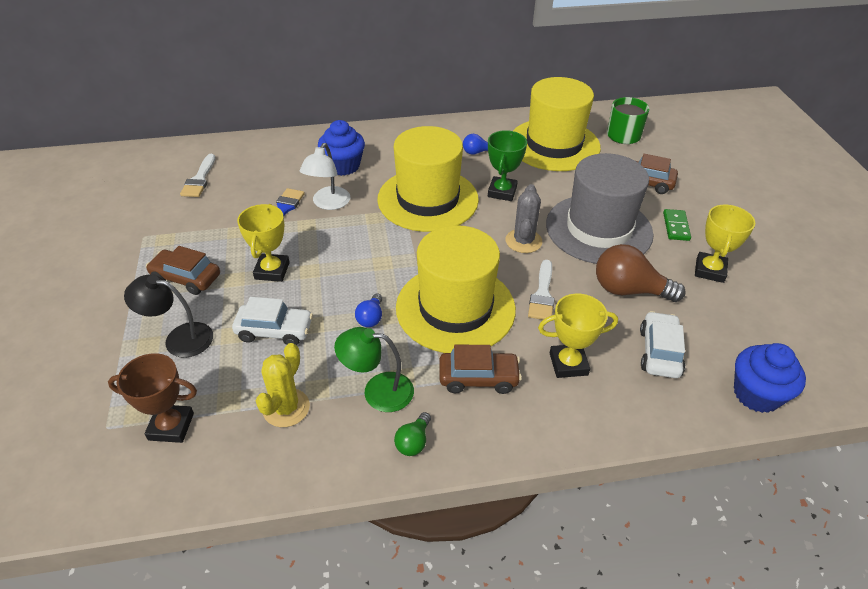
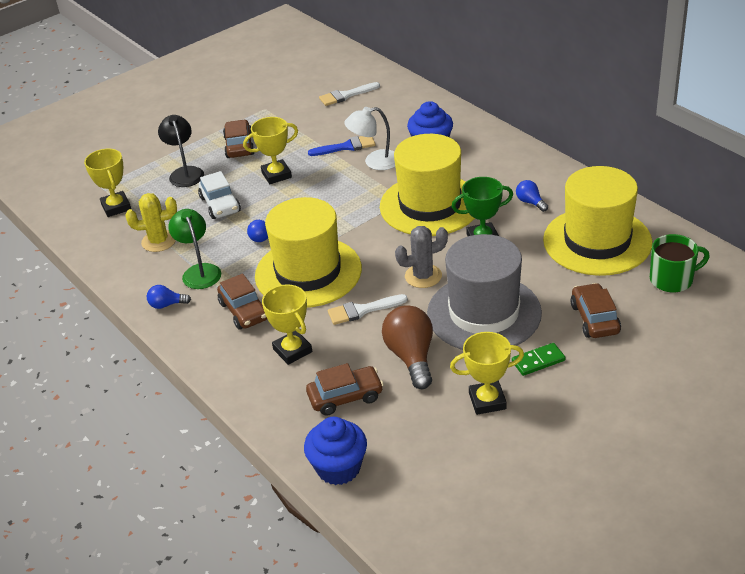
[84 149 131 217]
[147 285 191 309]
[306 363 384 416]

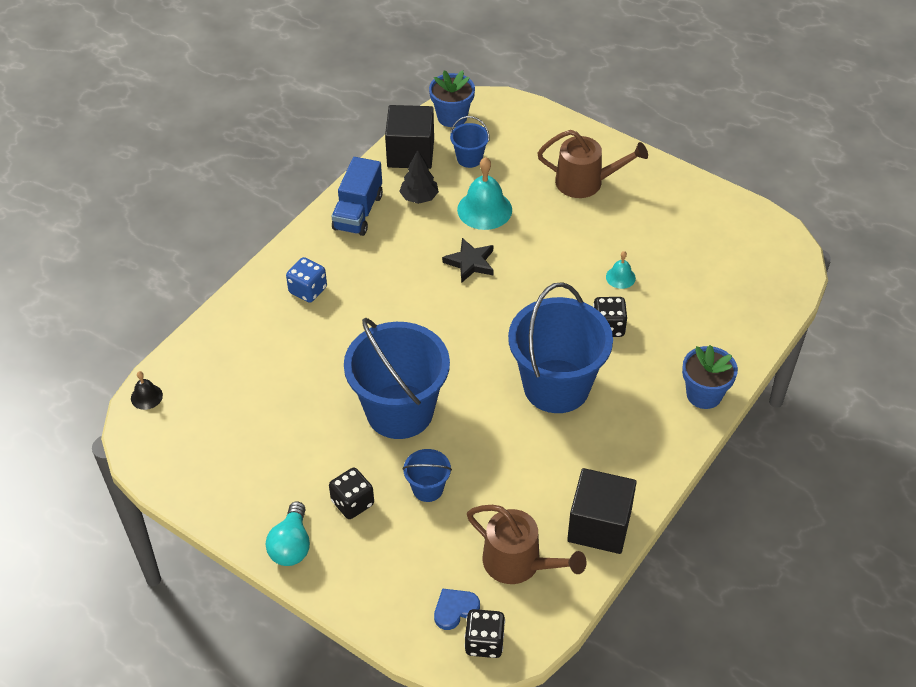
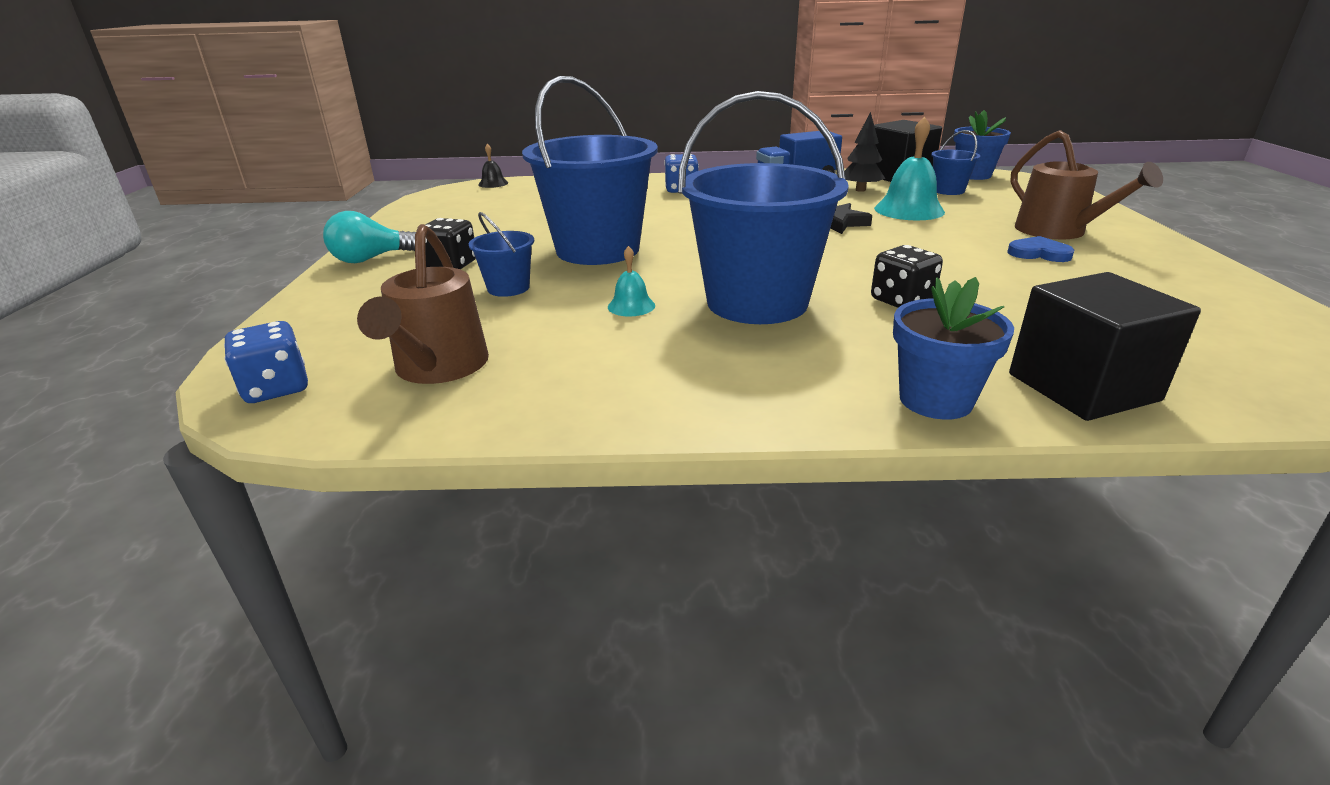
[1007 236 1074 262]
[1009 272 1201 421]
[608 246 655 316]
[224 321 308 403]

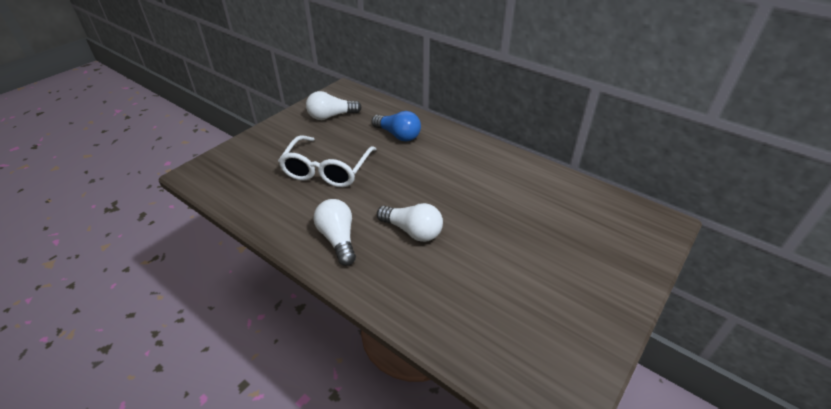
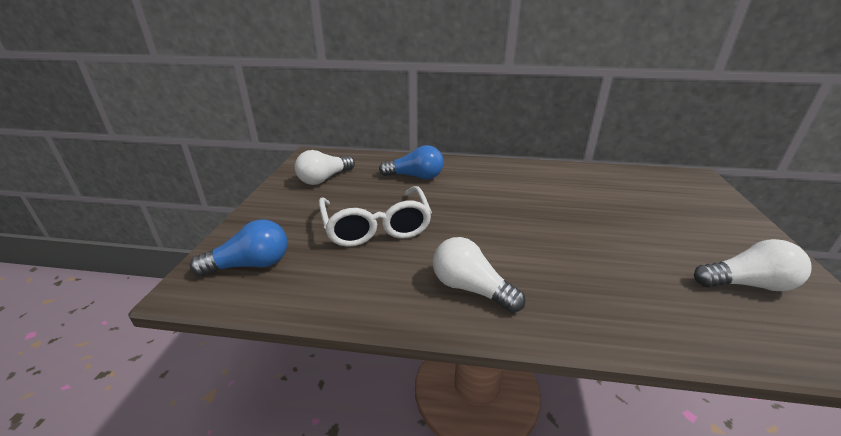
[190 219 287 276]
[694 239 811 291]

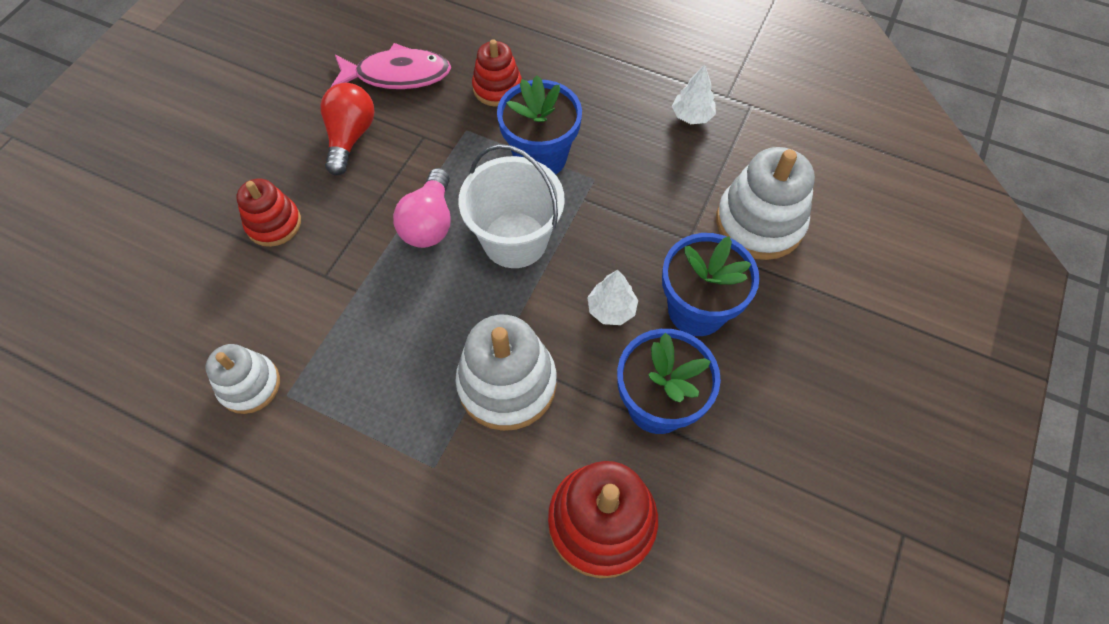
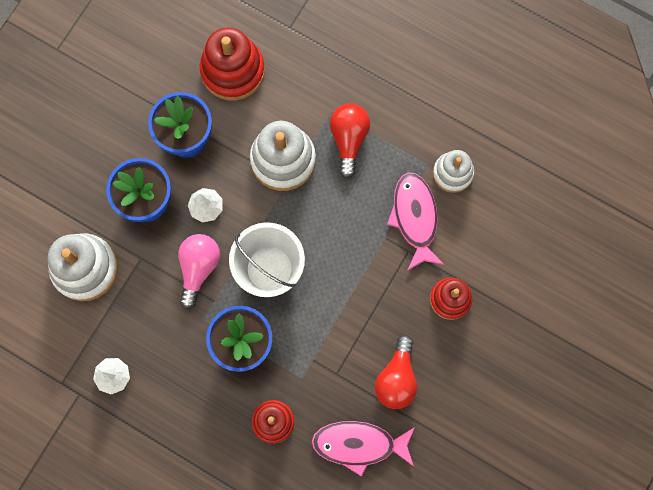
[330 103 370 178]
[387 172 444 271]
[178 234 220 309]

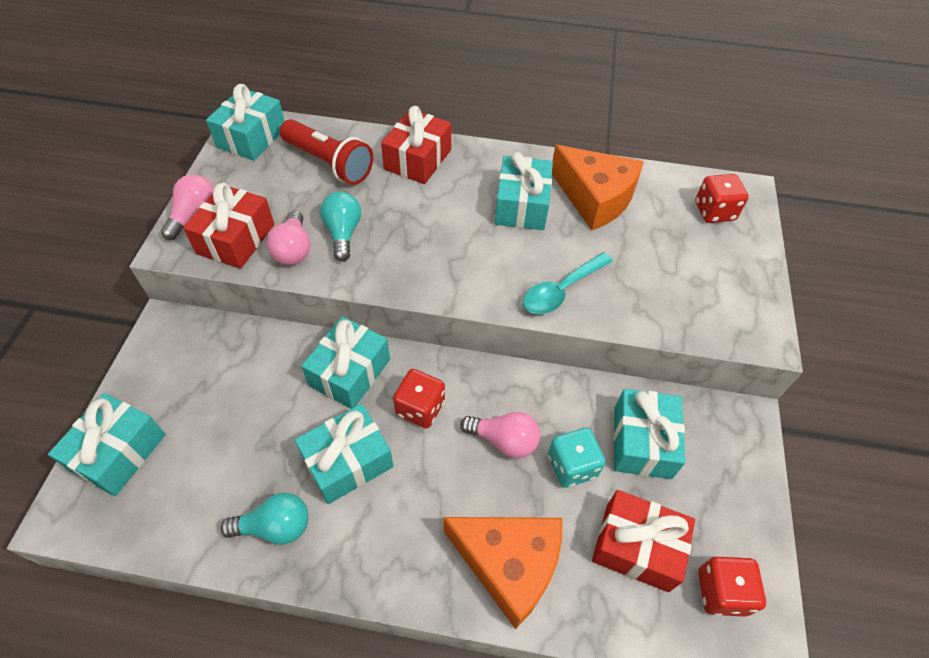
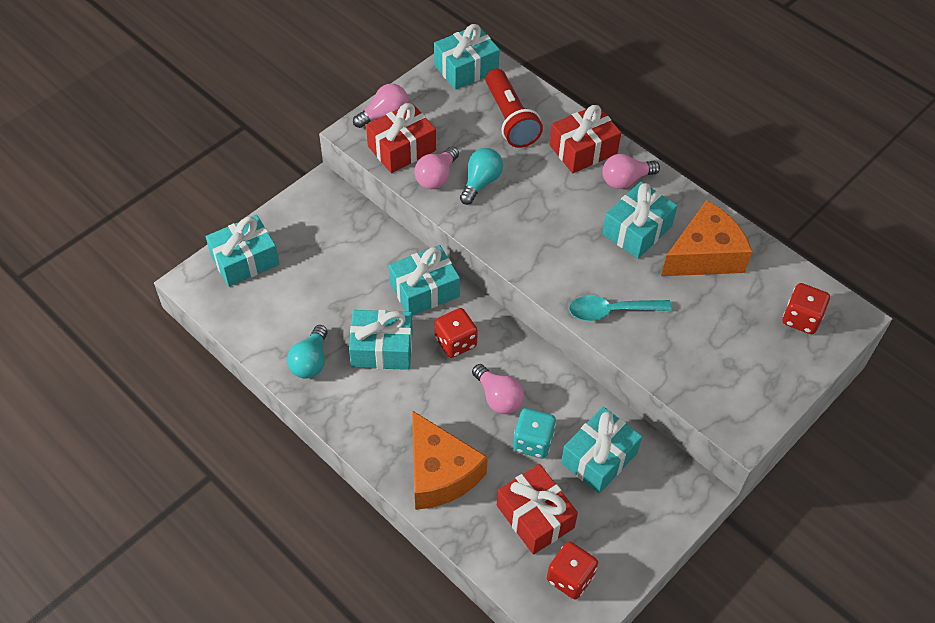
[602 154 660 189]
[287 325 328 379]
[661 200 752 276]

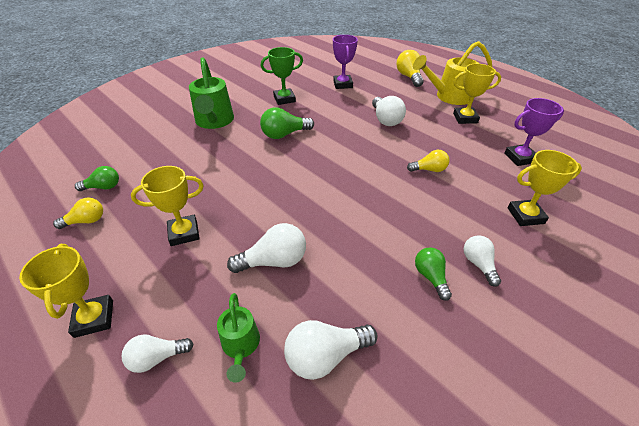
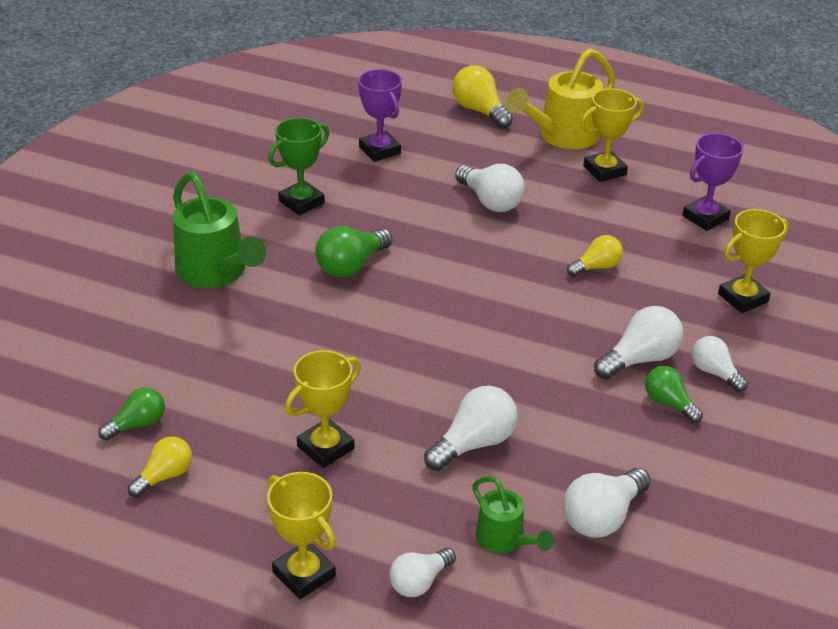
[594 306 683 379]

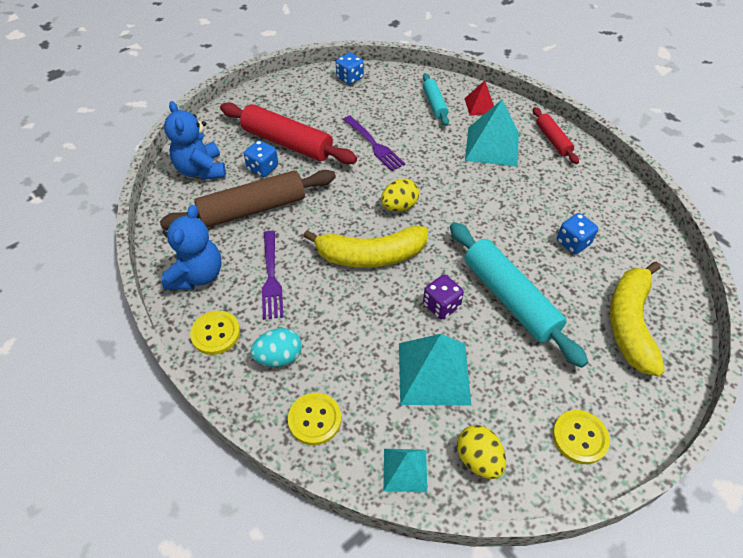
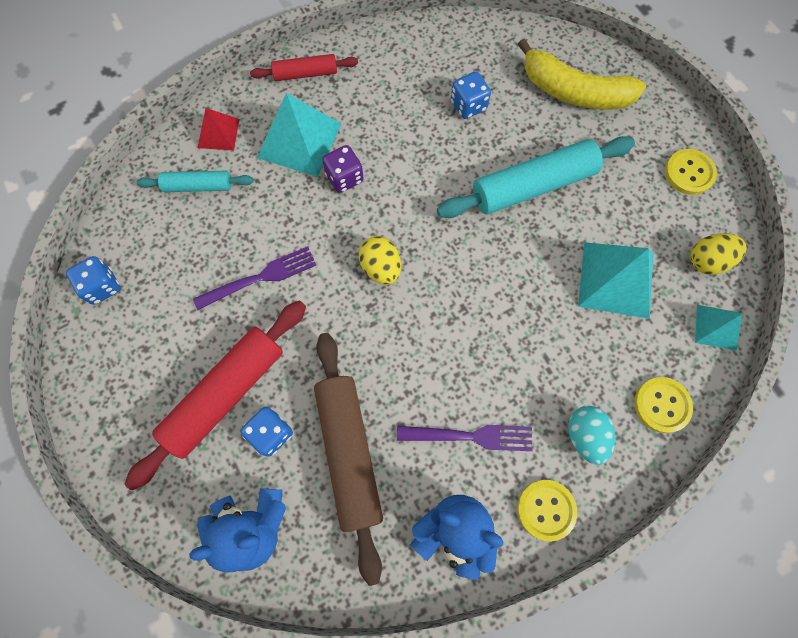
[303 226 428 268] (first image)
[322 145 364 193]

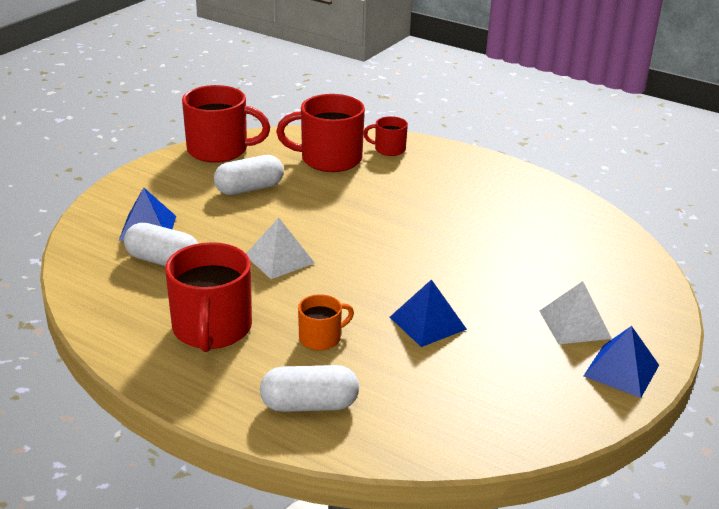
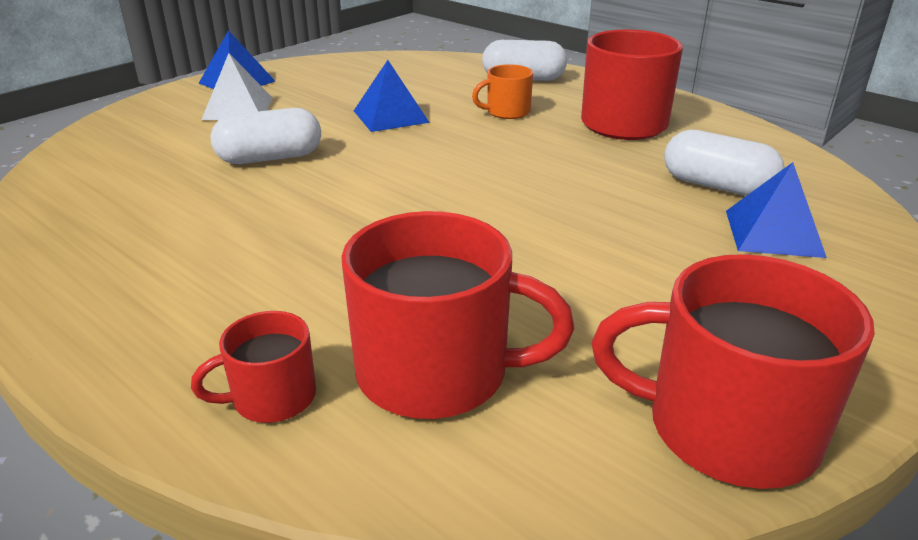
[246 217 315 279] (first image)
[211 108 321 164]
[191 311 316 423]

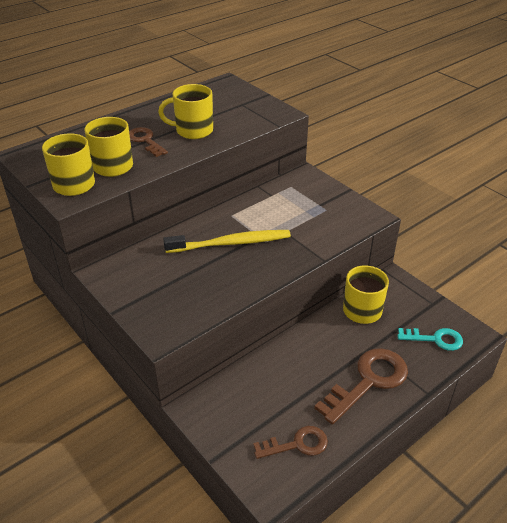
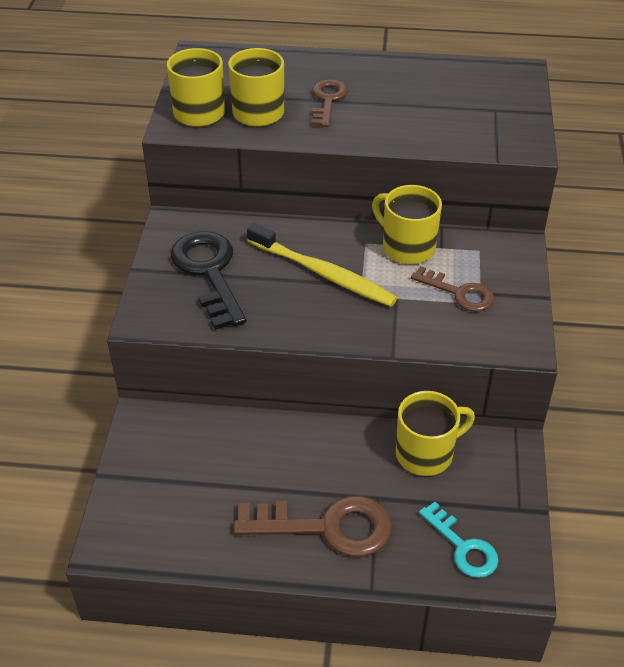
[171 231 246 330]
[372 185 442 264]
[411 266 494 312]

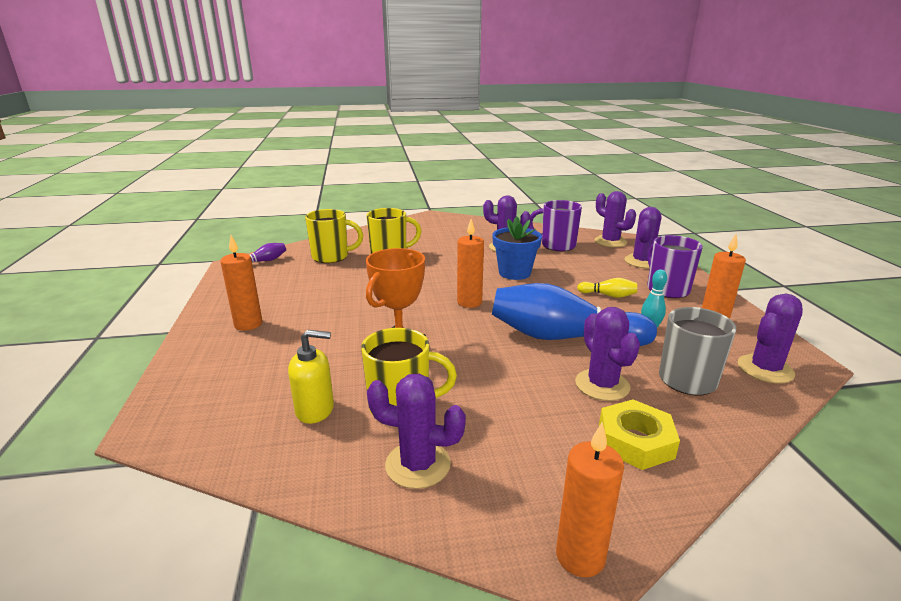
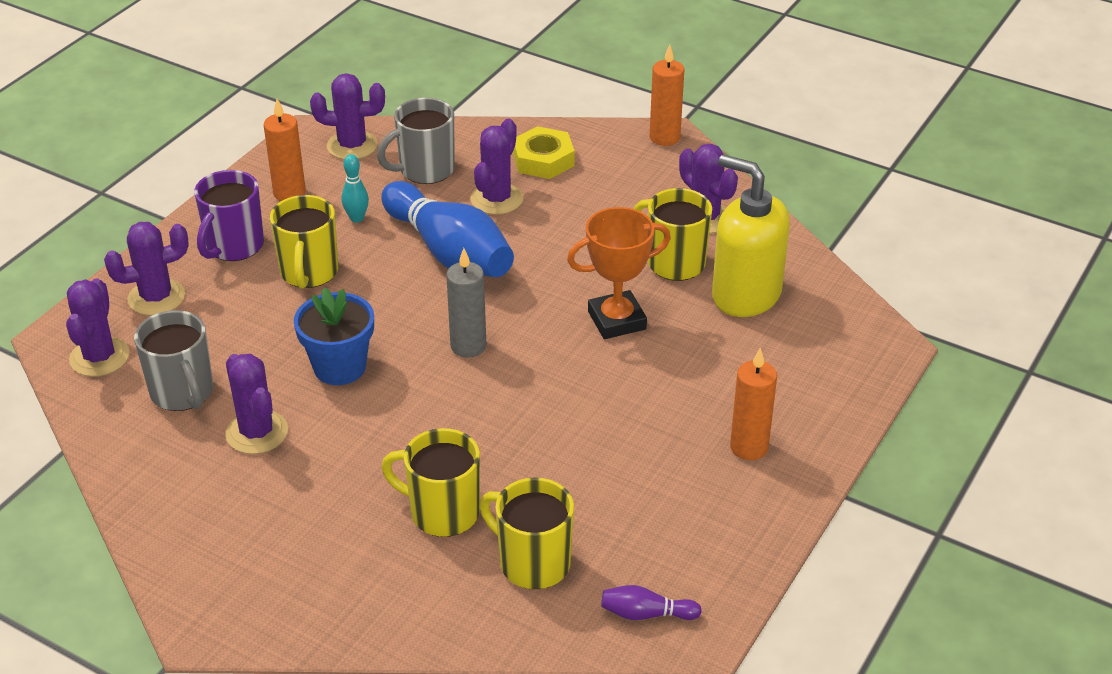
[270 195 338 289]
[446 248 486 358]
[134 310 213 411]
[712 154 790 317]

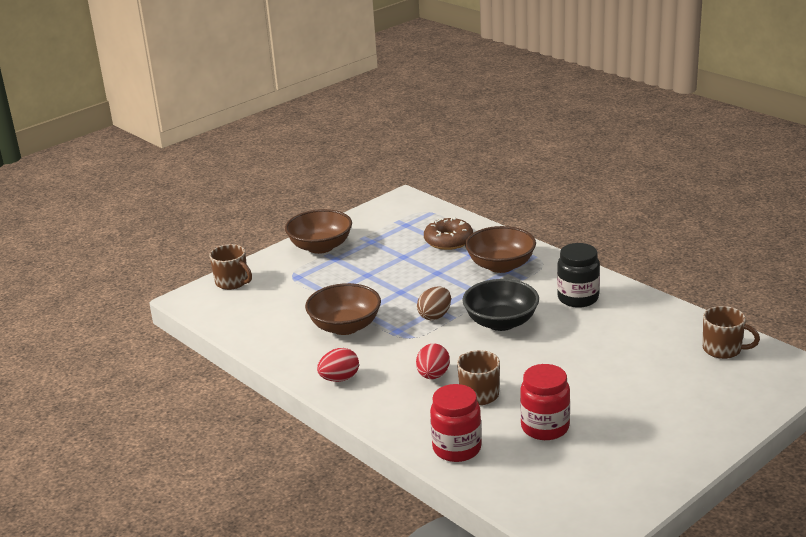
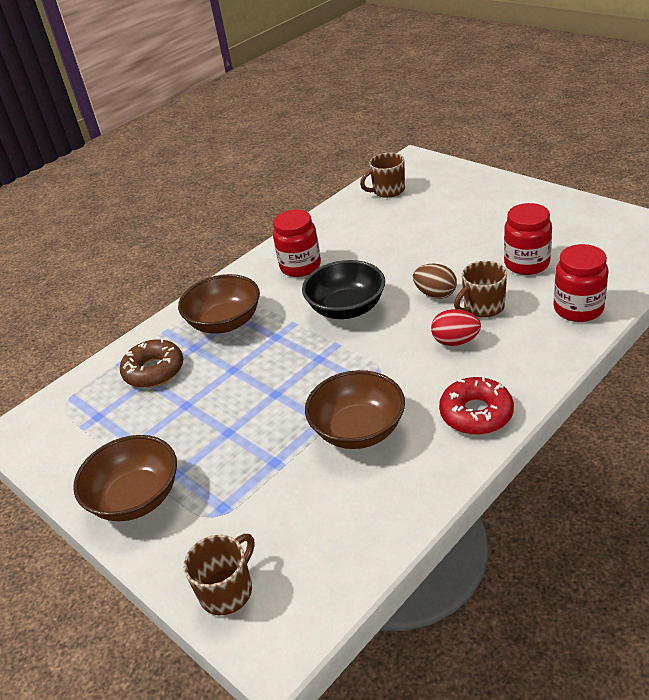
[413 263 457 299]
[439 376 514 435]
[273 210 321 277]
[360 153 405 198]

